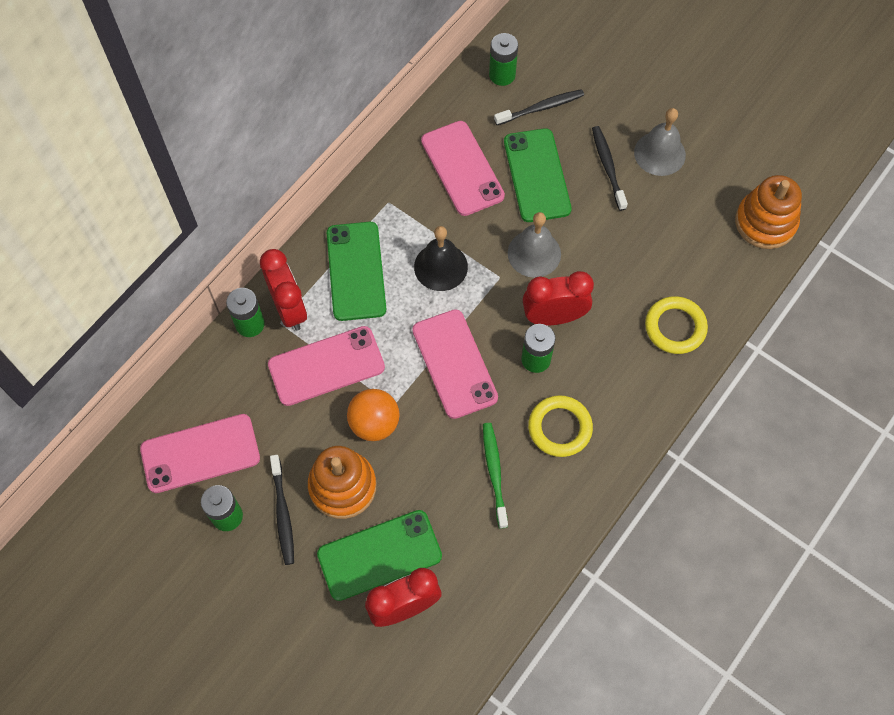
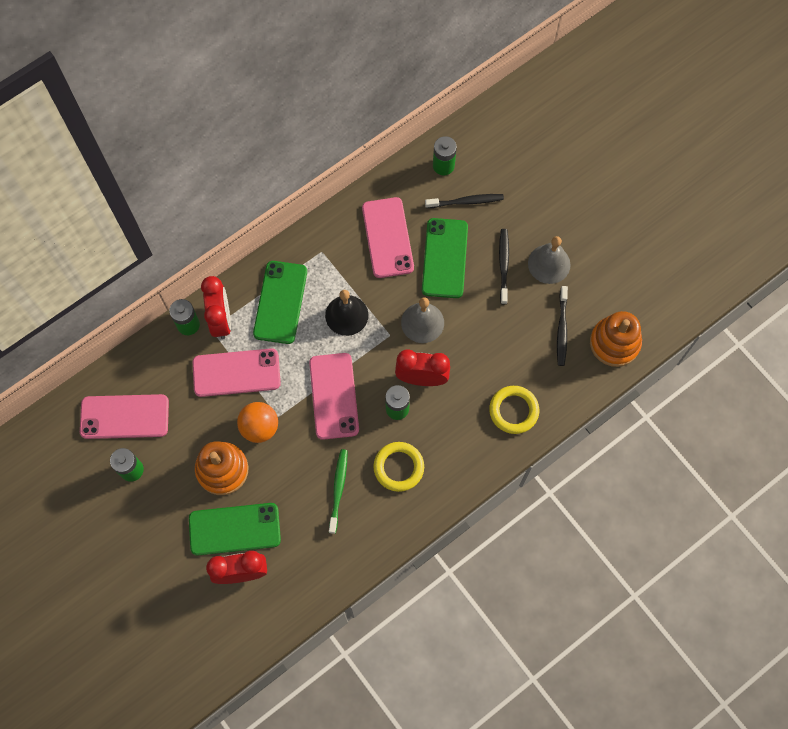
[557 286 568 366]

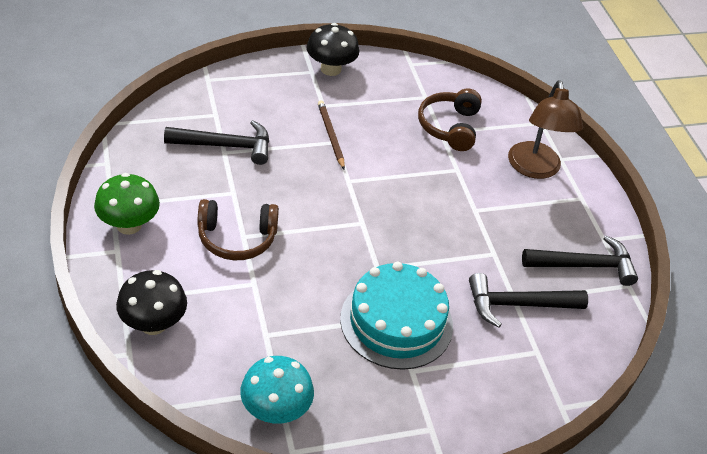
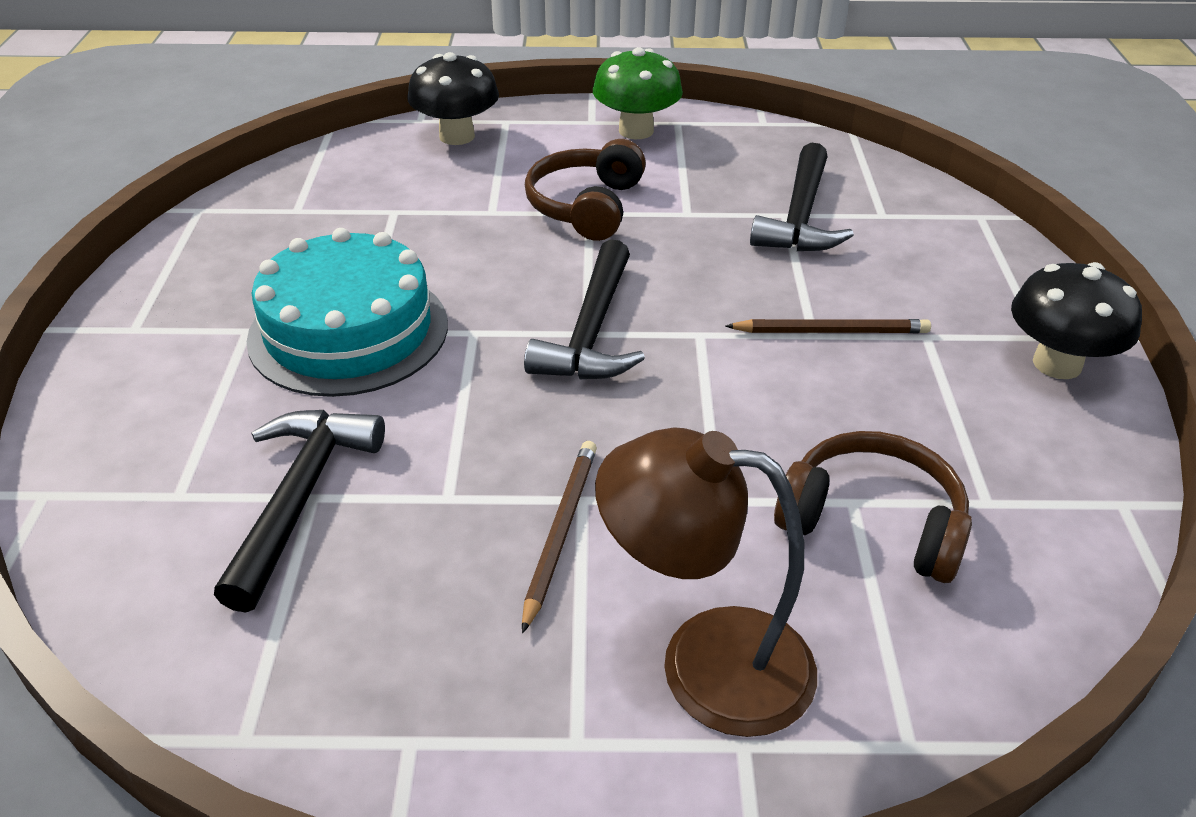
[240 356 314 424] (first image)
[522 441 597 633]
[524 239 645 379]

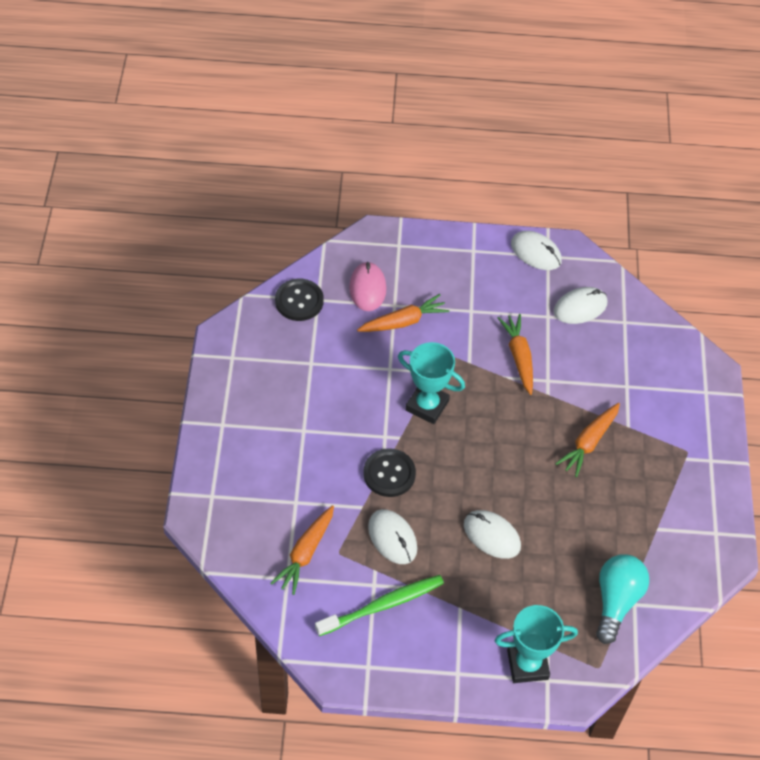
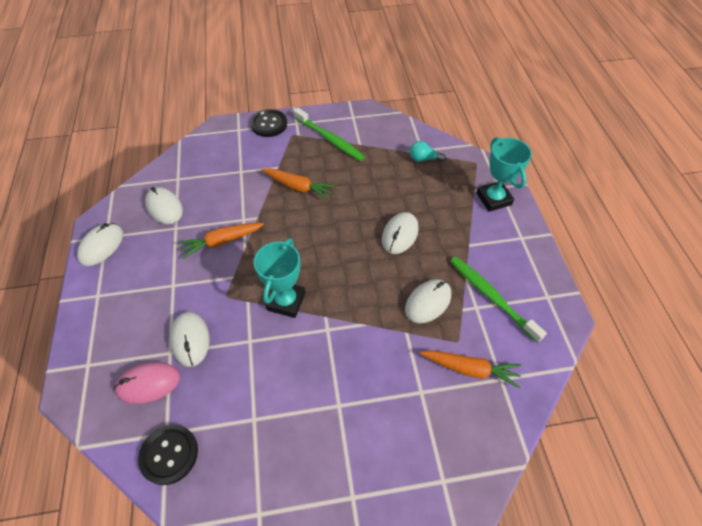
[294 108 365 161]
[250 109 287 137]
[170 312 210 367]
[410 141 446 162]

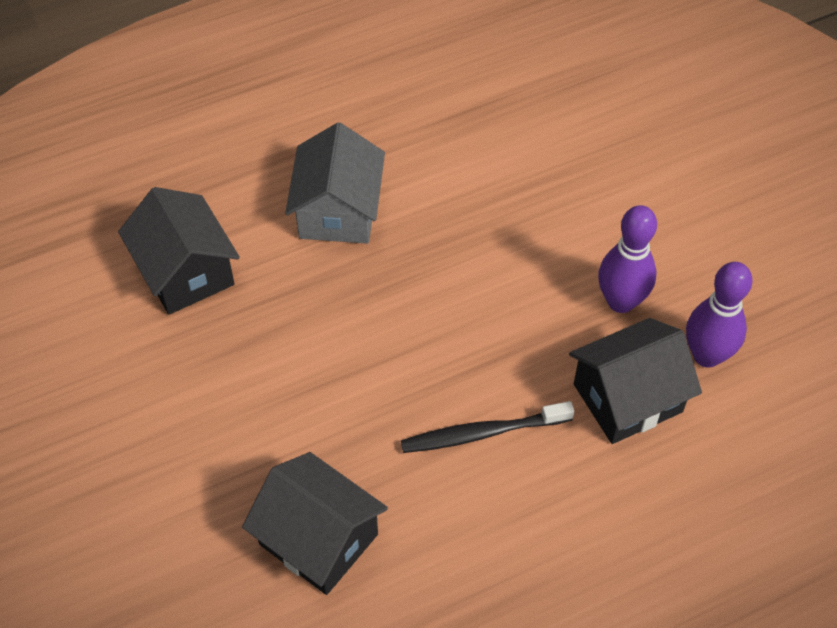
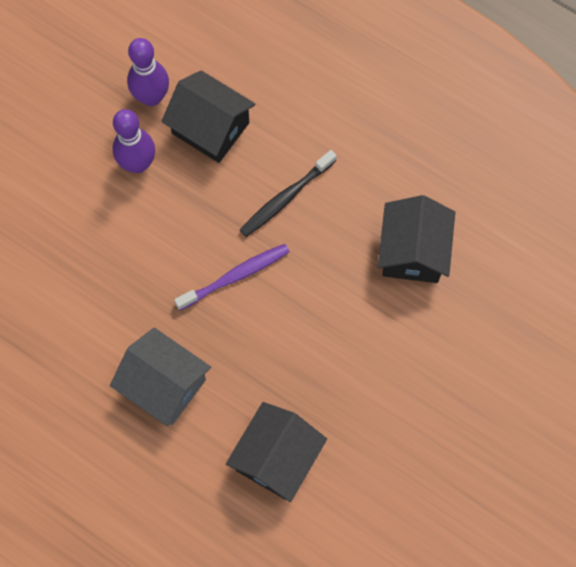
[174 244 289 310]
[110 328 211 426]
[240 150 337 237]

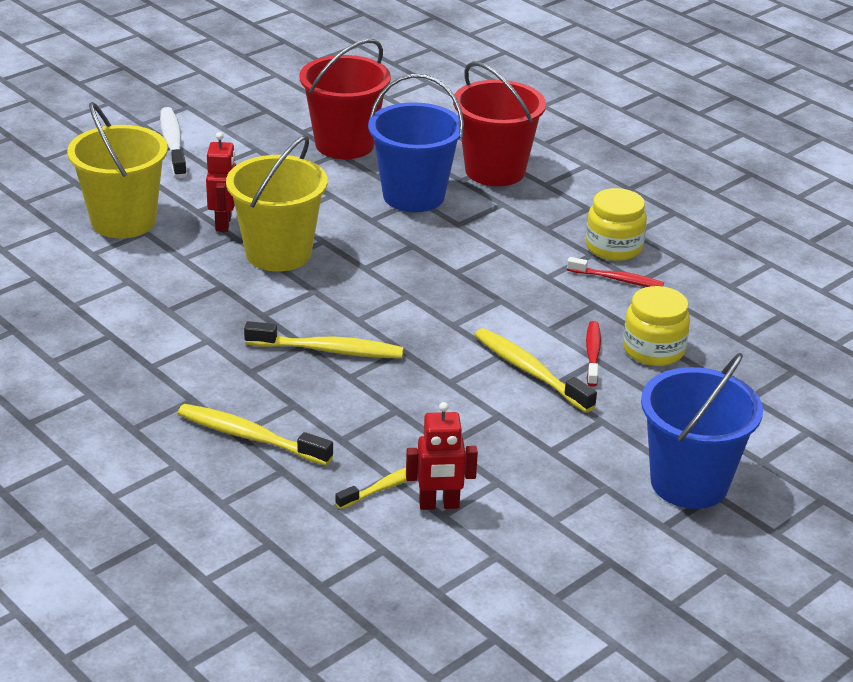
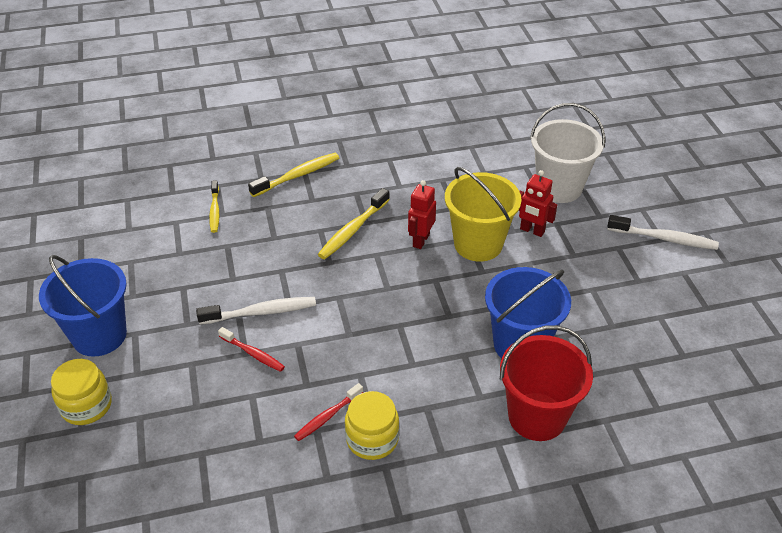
[300 39 391 159] (first image)
[408 180 436 249]
[51 359 112 425]
[530 103 605 203]
[196 297 316 325]

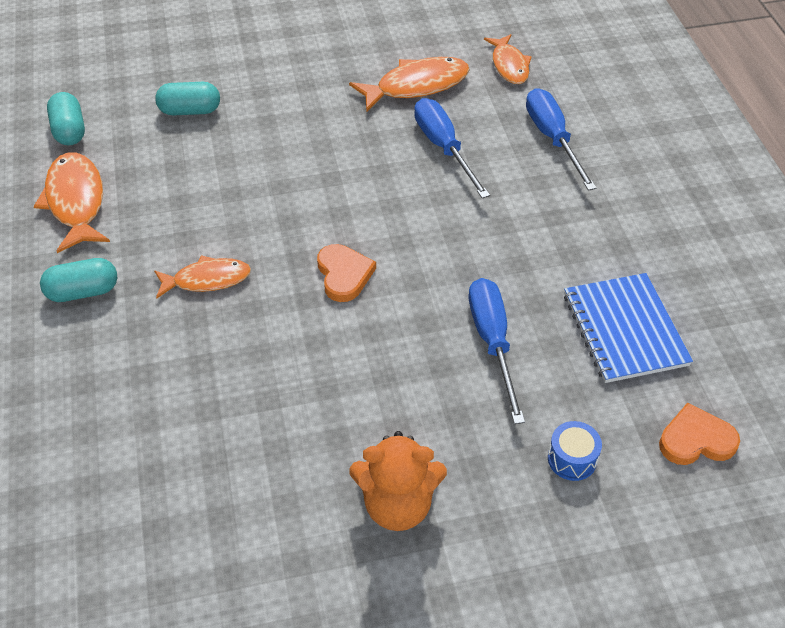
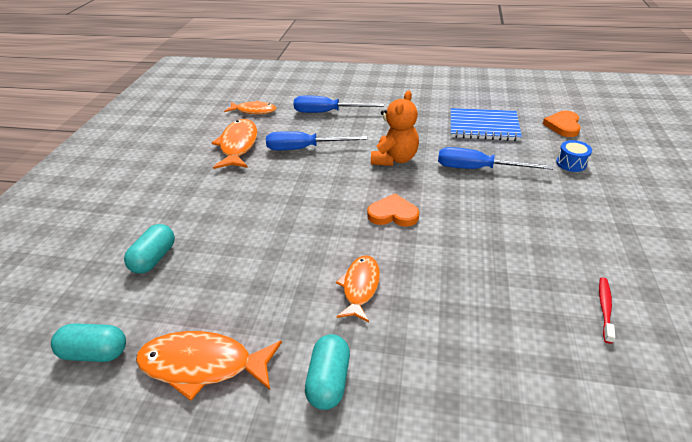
[599 277 615 344]
[371 90 419 166]

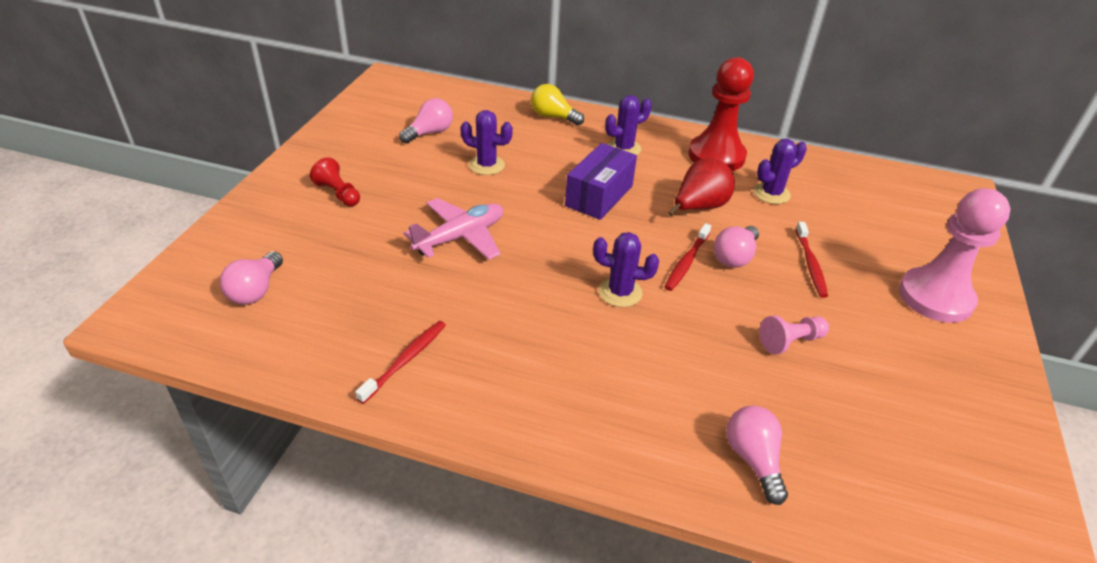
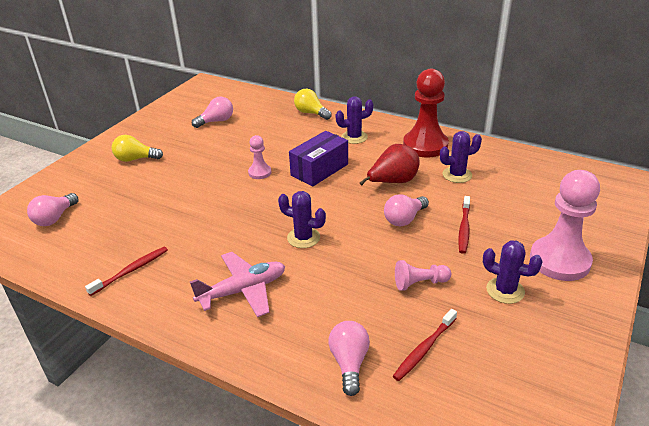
[248 135 271 179]
[190 252 285 317]
[483 240 543 304]
[393 309 457 381]
[112 135 163 162]

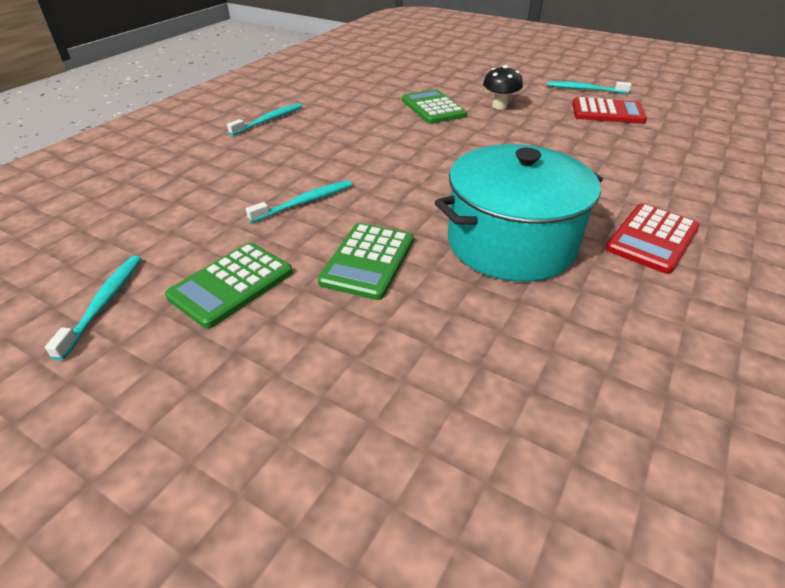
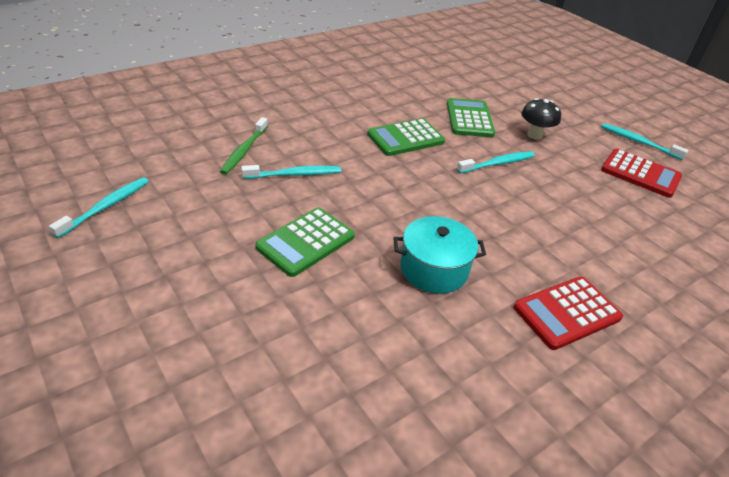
[220 117 268 175]
[367 118 445 156]
[457 151 535 174]
[393 216 486 294]

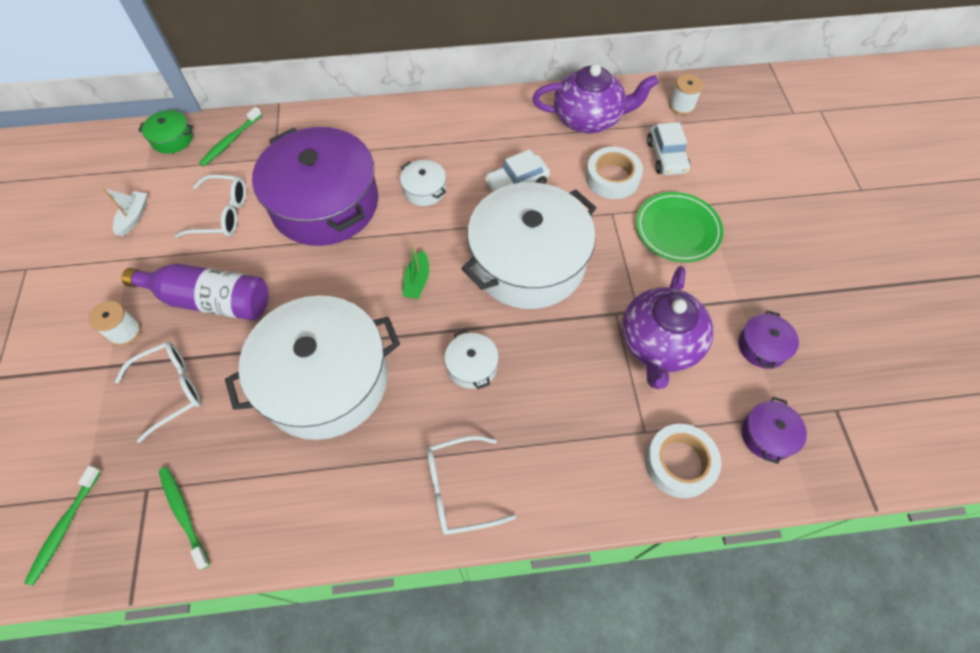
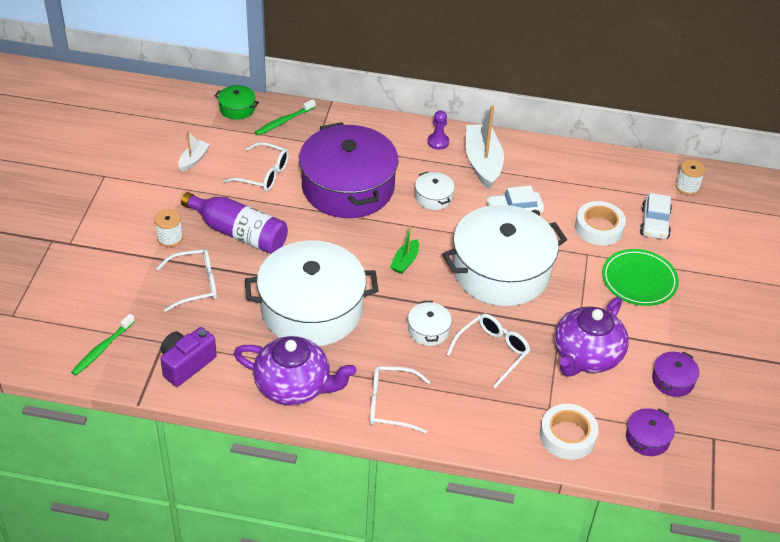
[427 111 449 150]
[447 314 530 388]
[466 105 504 189]
[233 336 356 405]
[160 327 217 387]

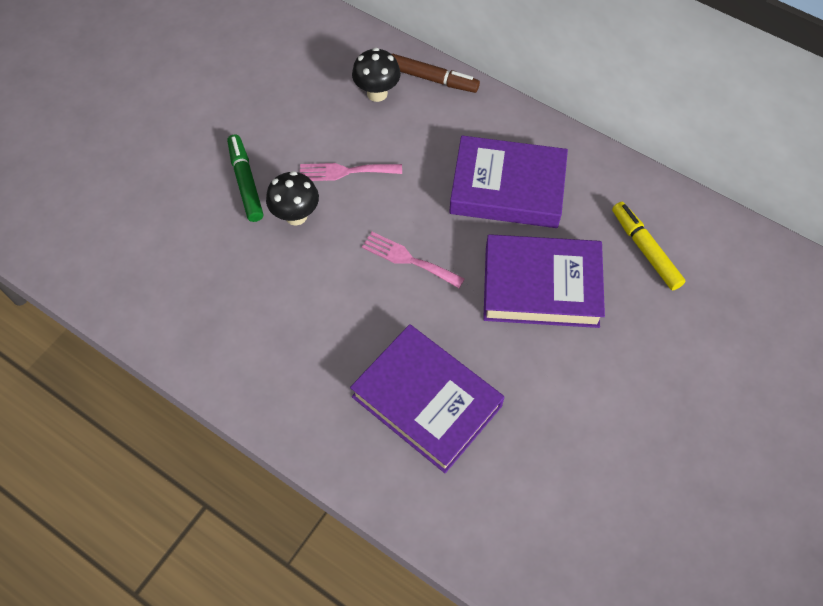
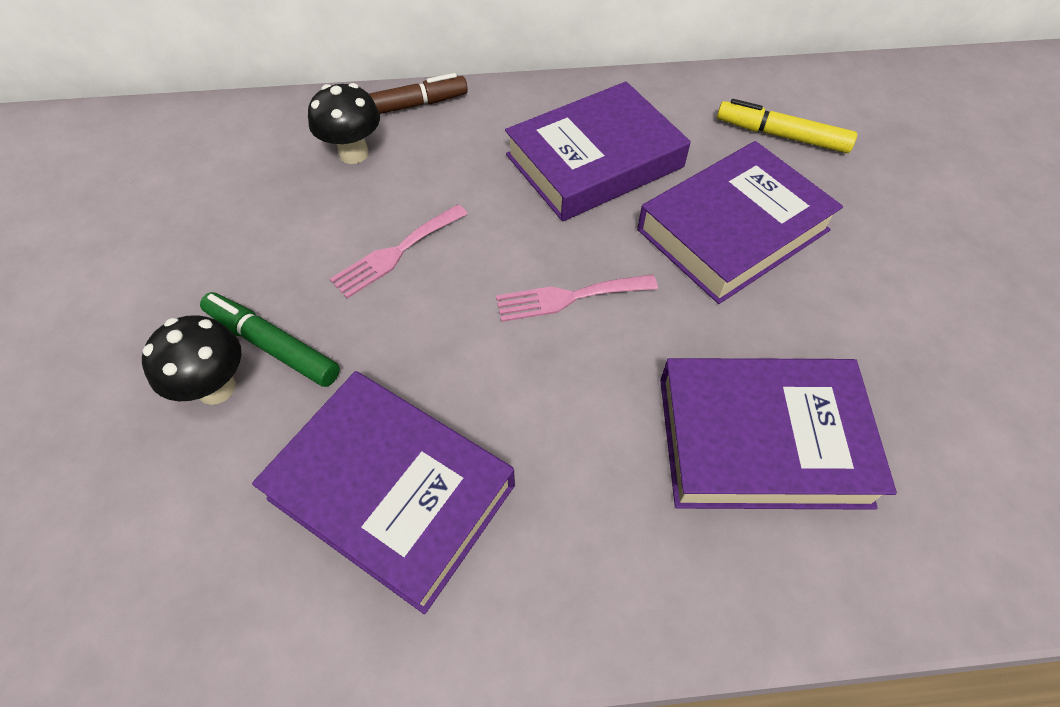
[252 371 515 614]
[142 315 241 405]

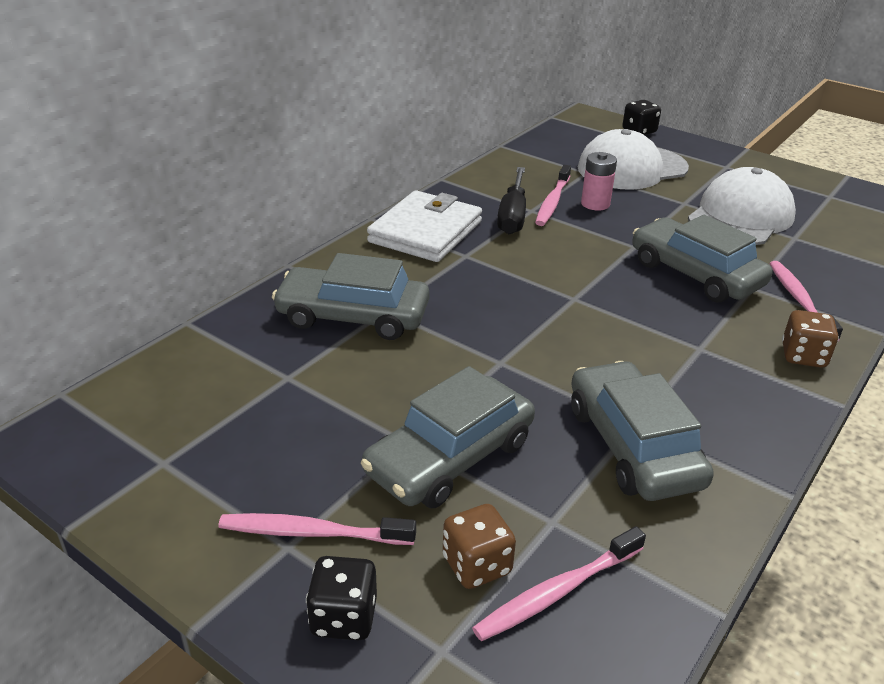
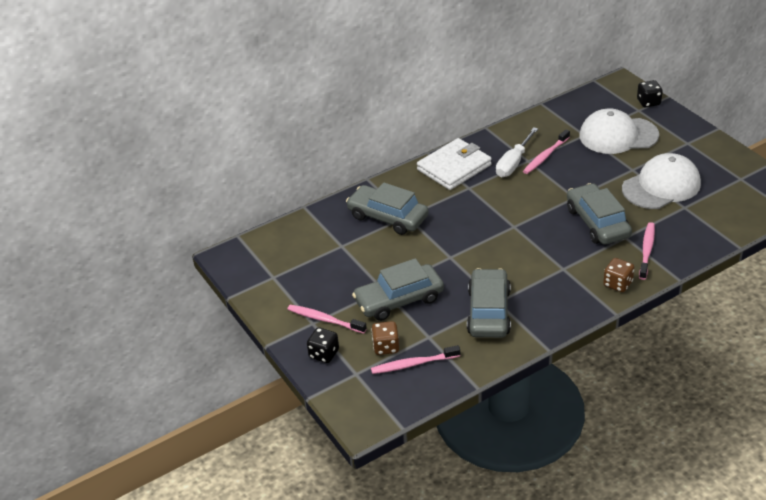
[581 152 617 211] (first image)
[496 127 538 177]

